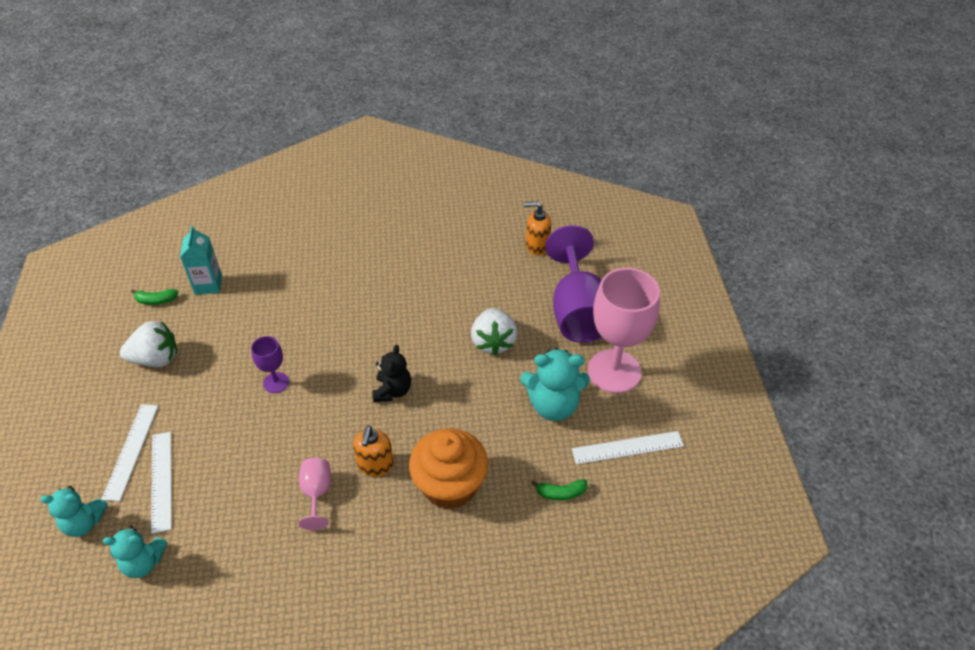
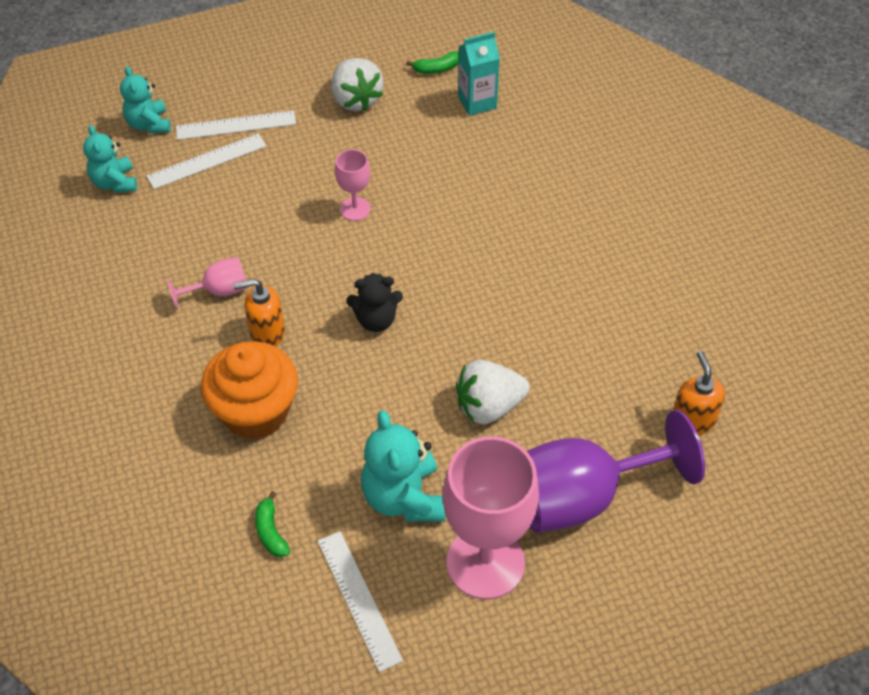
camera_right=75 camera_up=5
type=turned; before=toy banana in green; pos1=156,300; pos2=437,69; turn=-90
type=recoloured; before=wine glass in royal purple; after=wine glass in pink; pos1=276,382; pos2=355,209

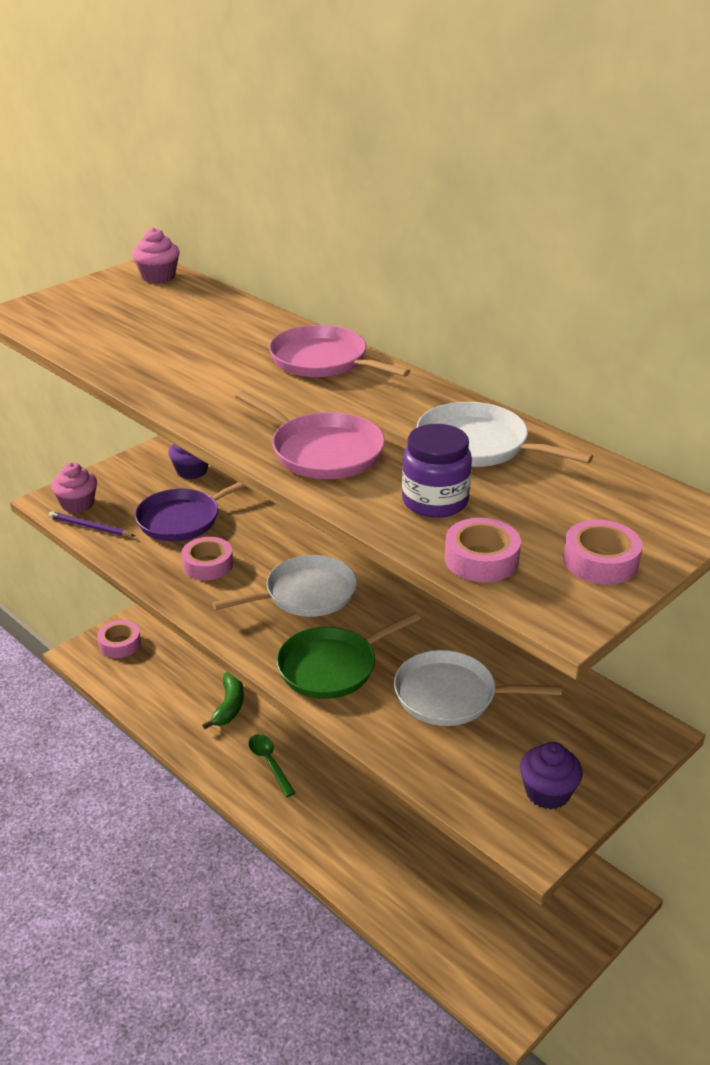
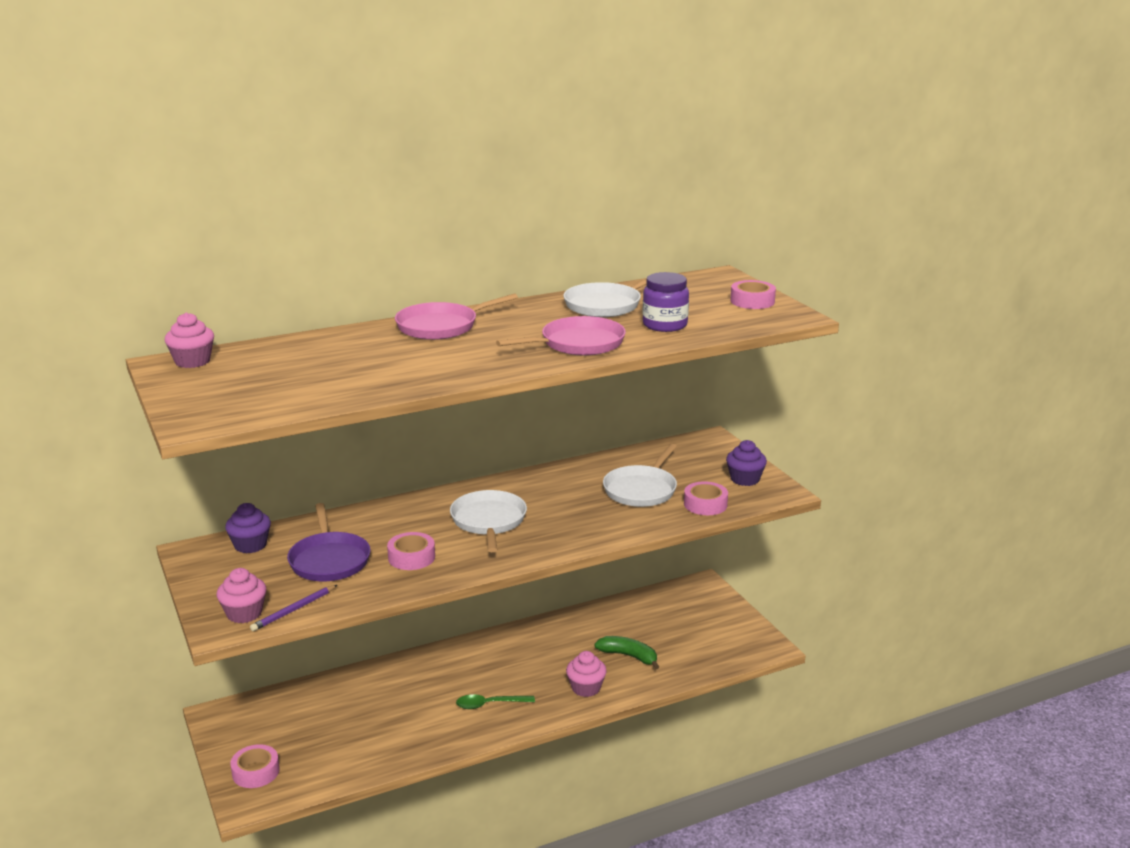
camera_right=-70 camera_up=-10
type=moved; before=toy banana in green; pos1=229,706; pos2=629,656
type=removed; before=skillet in green; pos1=332,667
type=moved; before=tape in pink; pos1=481,559; pos2=705,504
type=added; after=cupcake in pink; pos2=586,688

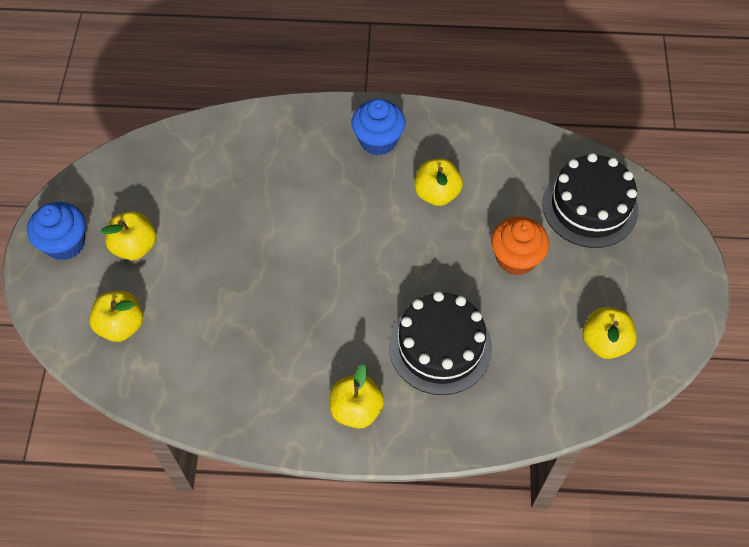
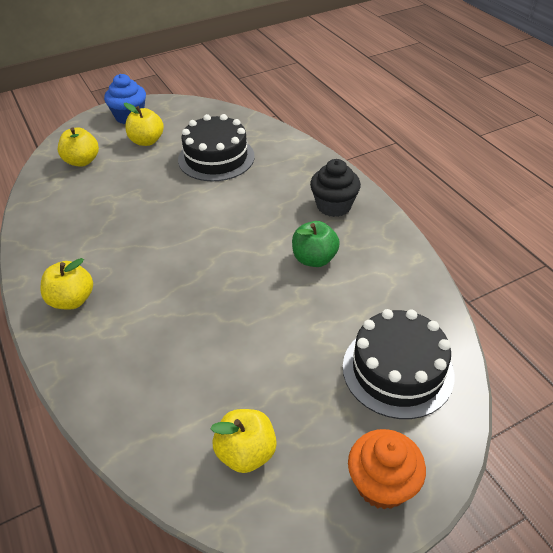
camera_right=60 camera_up=-15
type=recoloured; before=cupcake in cobalt; after=cupcake in black; pos1=378,140; pos2=334,206
type=moved; before=cake in black; pos1=440,346; pos2=216,158
type=recoloured; before=toy apple in bright yellow; after=toy apple in green; pos1=436,193; pos2=314,259
type=moved; before=cupcake in bright orange; pos1=516,258; pos2=382,484

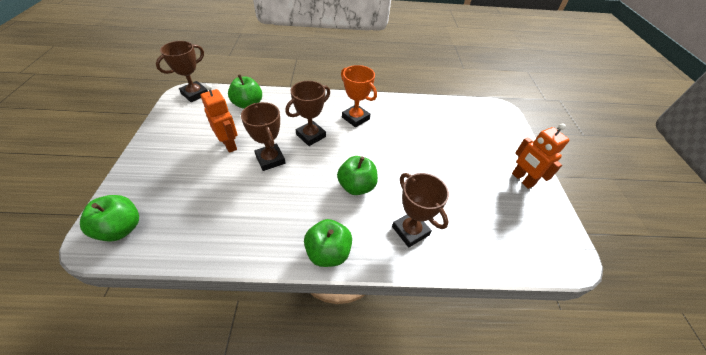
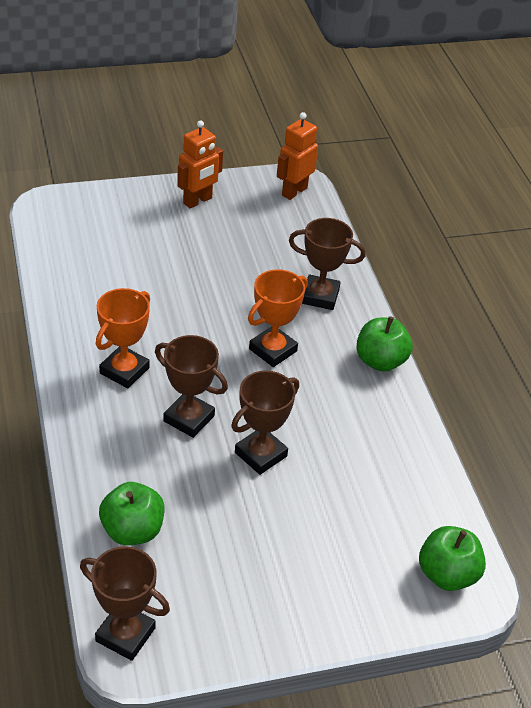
camera_right=-105 camera_up=-5
type=moved; before=toy robot in bright orange; pos1=229,144; pos2=294,191
type=replaced; before=toy apple in green; after=award cup in bright orange; pos1=356,186; pos2=273,350
type=turned; before=award cup in dark brown; pos1=410,231; pos2=320,296; turn=60

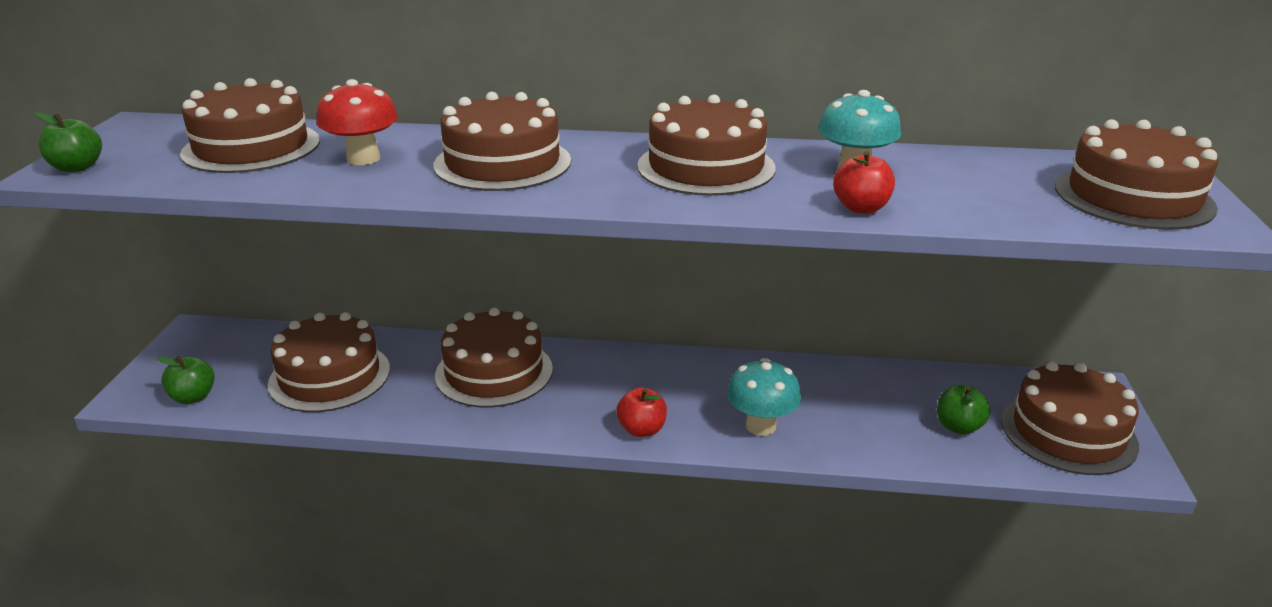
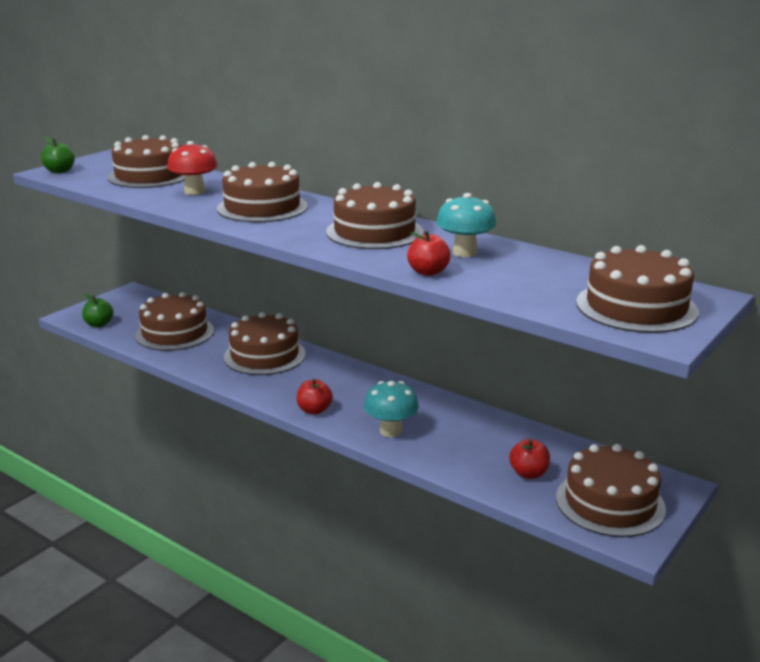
camera_right=30 camera_up=-5
type=recoloured; before=toy apple in green; after=toy apple in scarlet; pos1=958,427; pos2=528,473

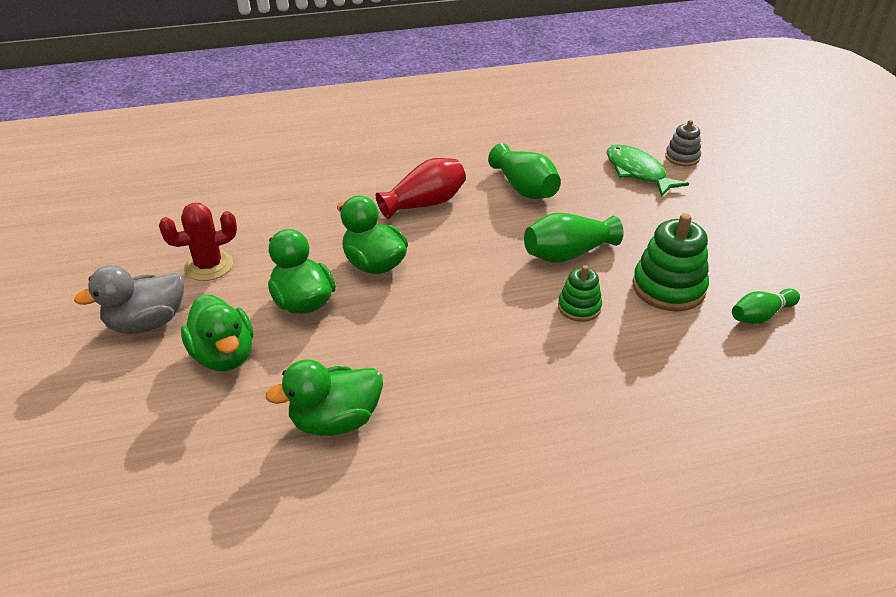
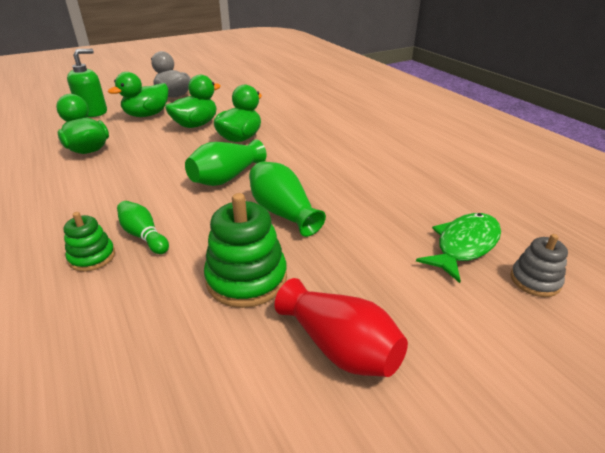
camera_right=75 camera_up=-5
type=removed; before=cactus in scarlet; pos1=209,266
type=moved; before=vase in scarlet; pos1=425,203; pos2=339,347
type=moved; before=vase in green; pos1=524,188; pos2=226,178
type=moved; before=stacking rings in green; pos1=579,307; pos2=92,257
type=moved; before=skittle in green; pos1=761,315; pos2=144,236
type=added; after=soap pump in green; pos2=93,112

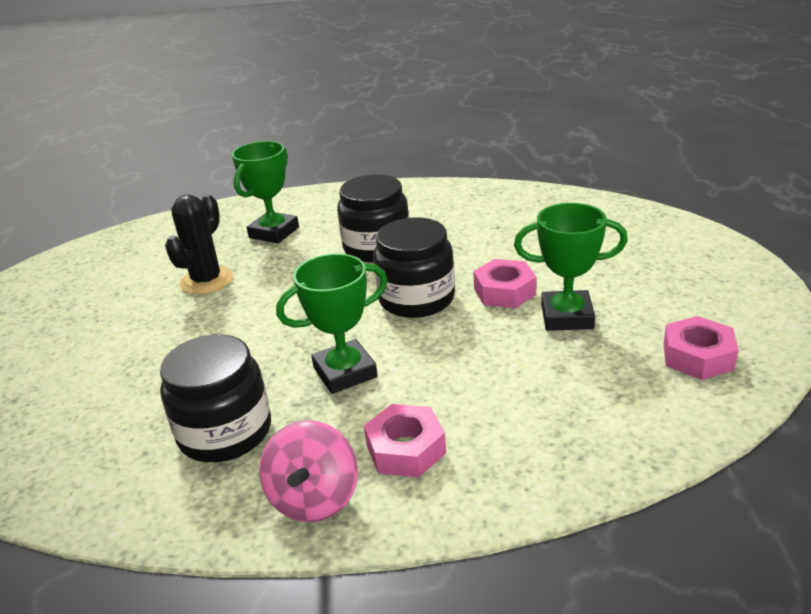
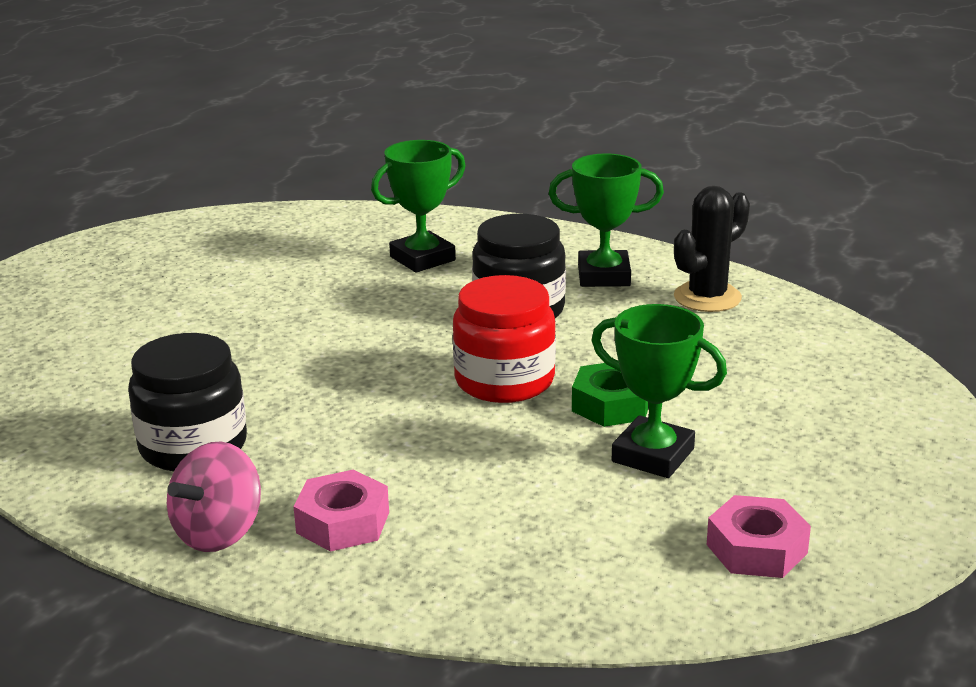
camera_right=25 camera_up=-5
type=moved; before=cactus in black; pos1=207,281; pos2=707,297
type=moved; before=award cup in green; pos1=345,372; pos2=604,276
type=recoloured; before=preserve jar in black; after=preserve jar in scarlet; pos1=416,299; pos2=504,381
type=recoloured; before=nut in pink; after=nut in green; pos1=504,291; pos2=611,405

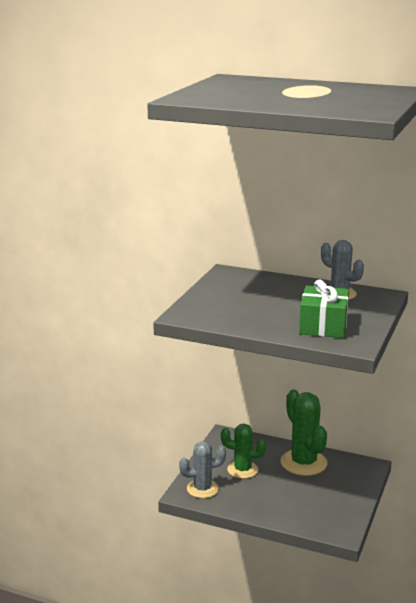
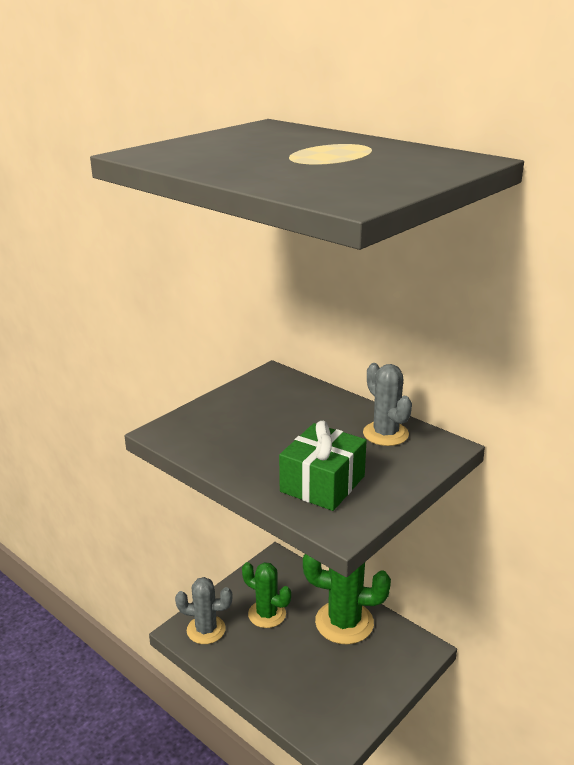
camera_right=20 camera_up=5
type=turned; before=cactus in green; pos1=303,463; pos2=344,622; turn=-75

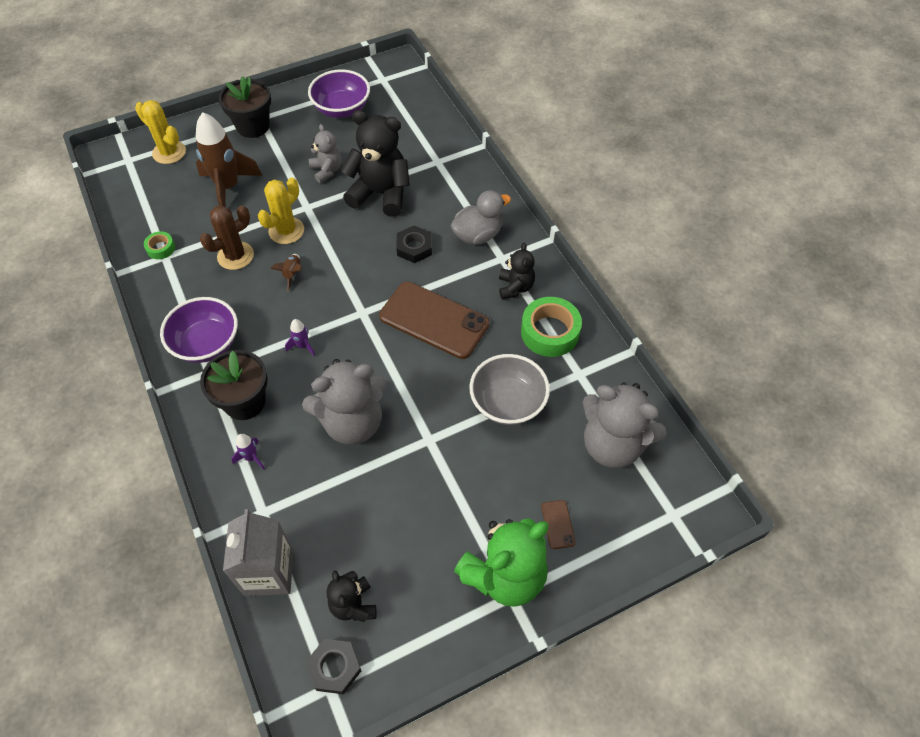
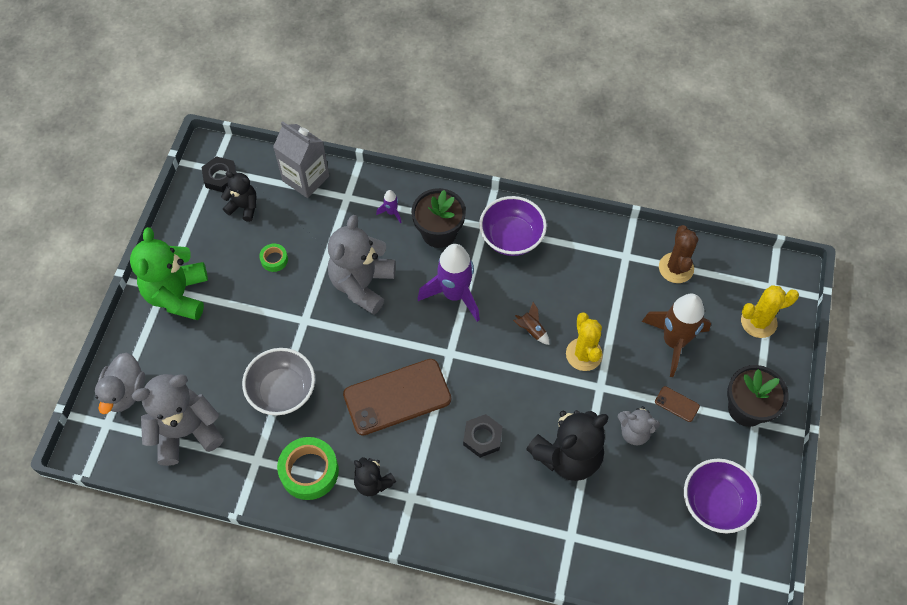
camera_right=130 camera_up=5
type=moved; before=tape in green; pos1=161,248; pos2=274,260
type=moved; before=cactus in dark brown; pos1=235,256; pos2=676,268
type=resized; before=spaceship in royal purple; pos1=303,346; pos2=454,294; scale=2.33
type=moved; before=duck in gray; pos1=478,235; pos2=125,392
type=moved; before=smartphone in dark brown; pos1=558,524; pos2=677,404

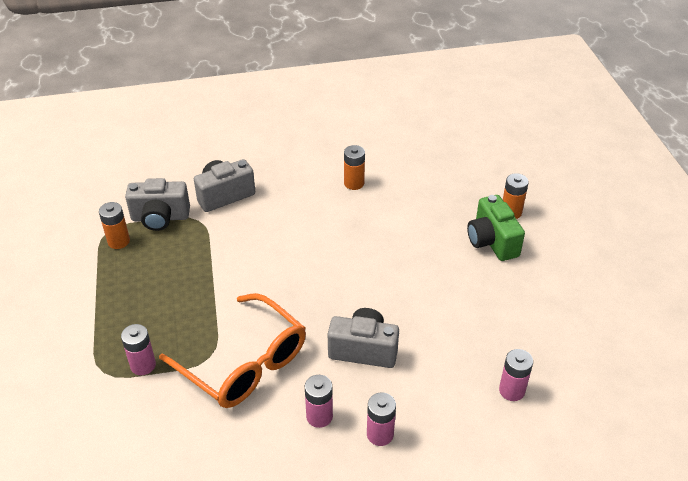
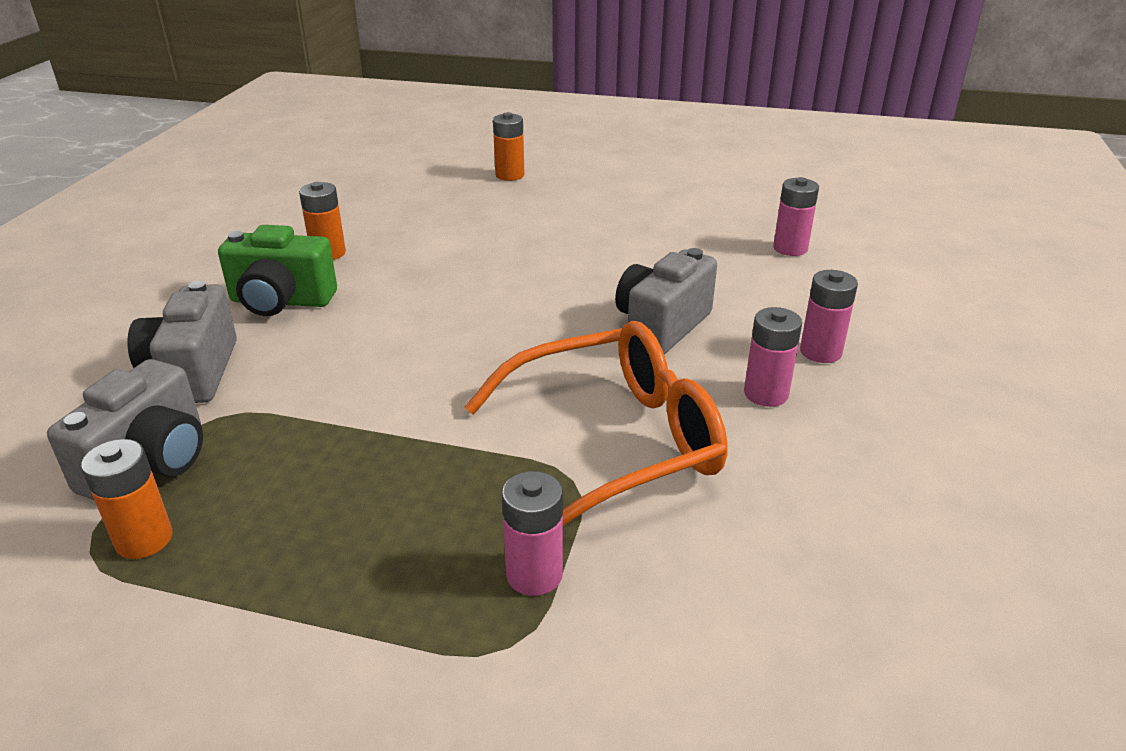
camera_right=-65 camera_up=-10
type=moved; before=camera in green; pos1=492,241; pos2=281,301

